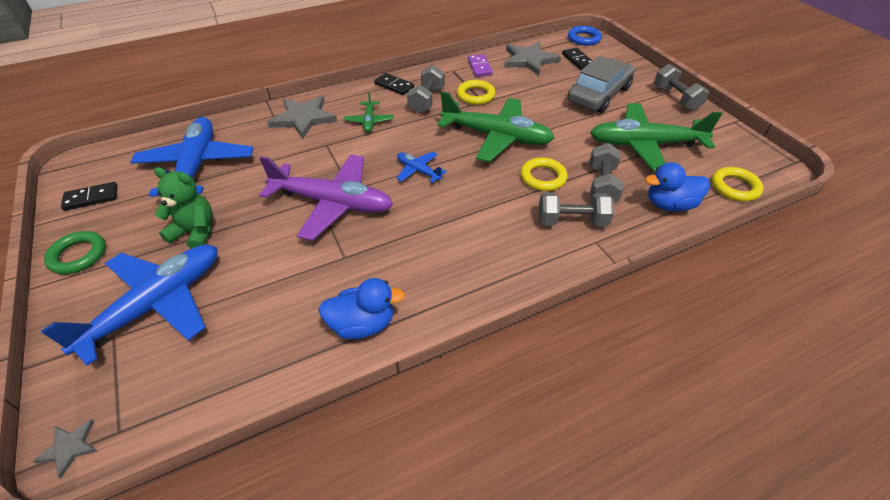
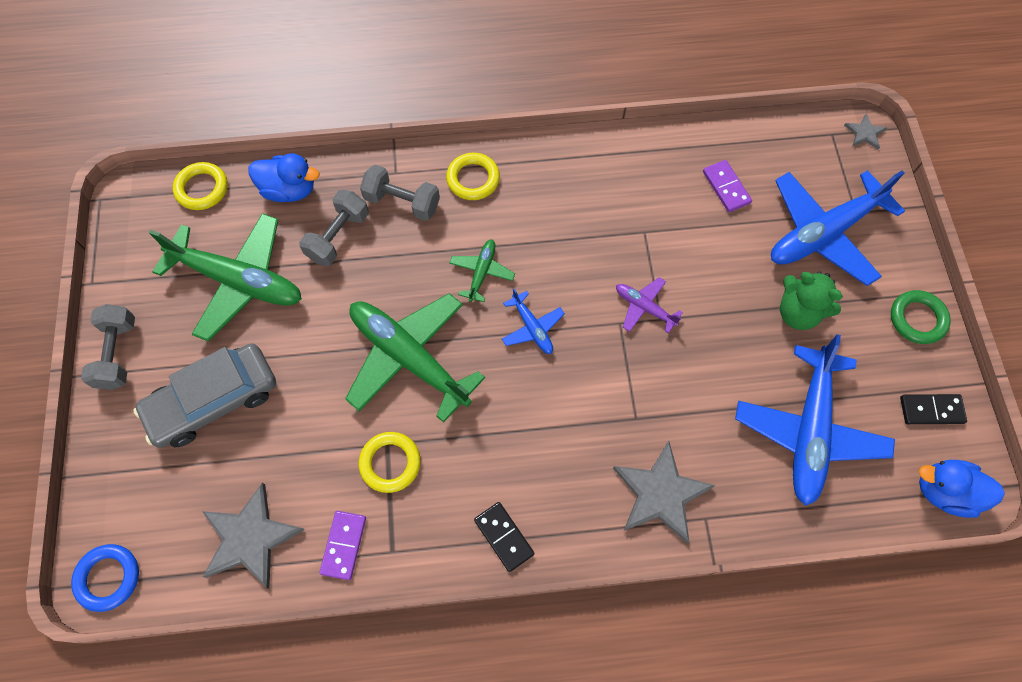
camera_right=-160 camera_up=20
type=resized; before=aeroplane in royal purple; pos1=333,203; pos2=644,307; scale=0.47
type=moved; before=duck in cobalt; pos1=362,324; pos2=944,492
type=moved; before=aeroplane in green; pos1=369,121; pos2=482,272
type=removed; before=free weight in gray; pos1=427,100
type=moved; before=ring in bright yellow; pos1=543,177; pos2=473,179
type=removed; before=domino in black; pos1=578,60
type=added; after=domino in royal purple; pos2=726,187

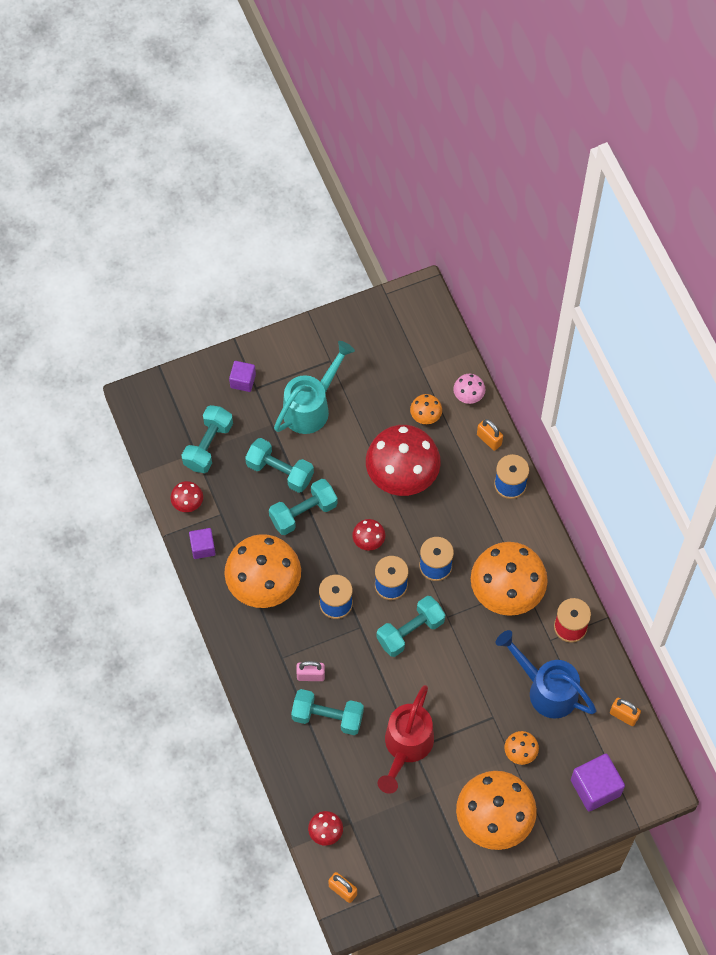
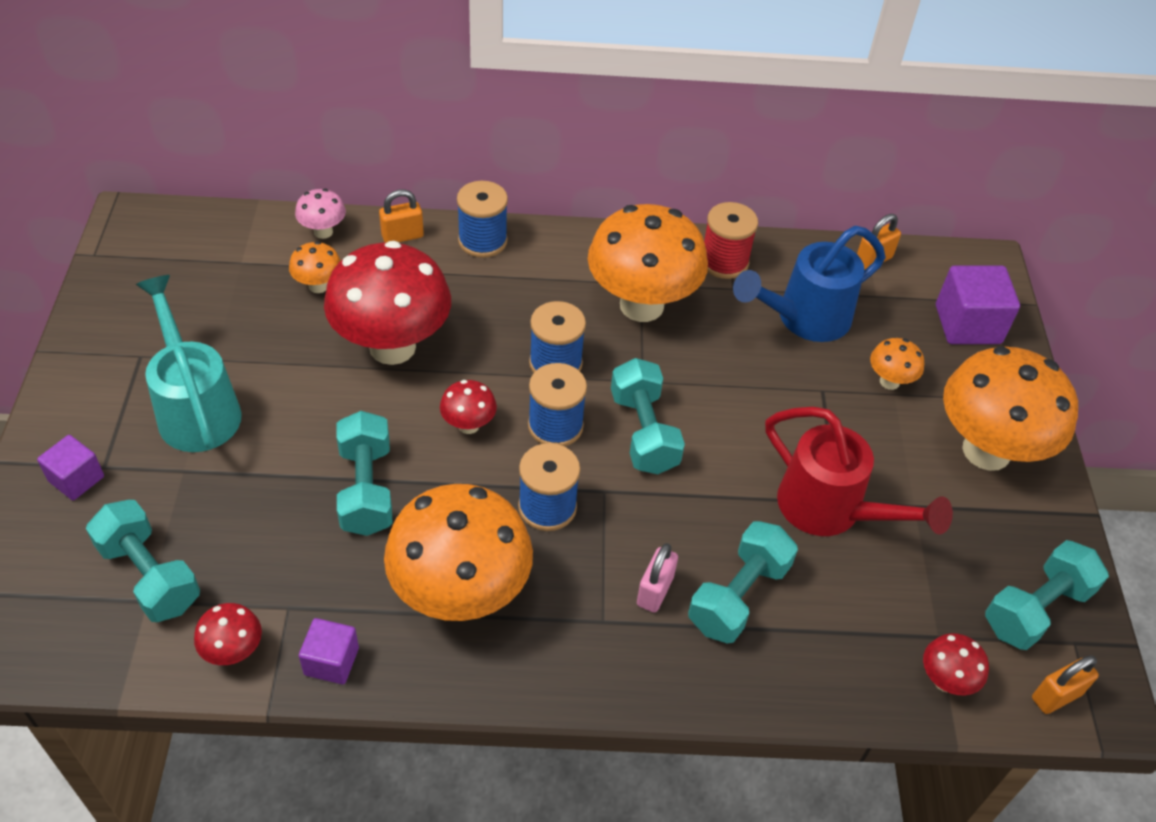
camera_right=-70 camera_up=-15
type=moved; before=free weight in aqua; pos1=280,471; pos2=1036,609

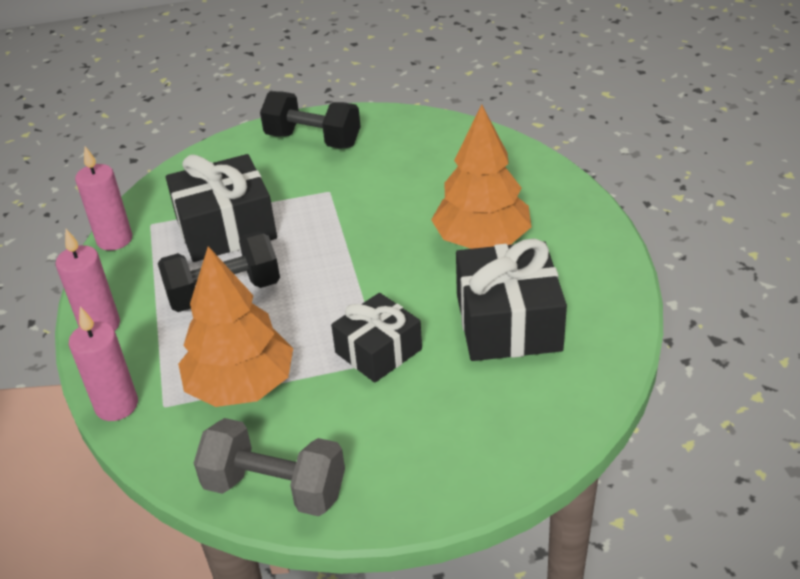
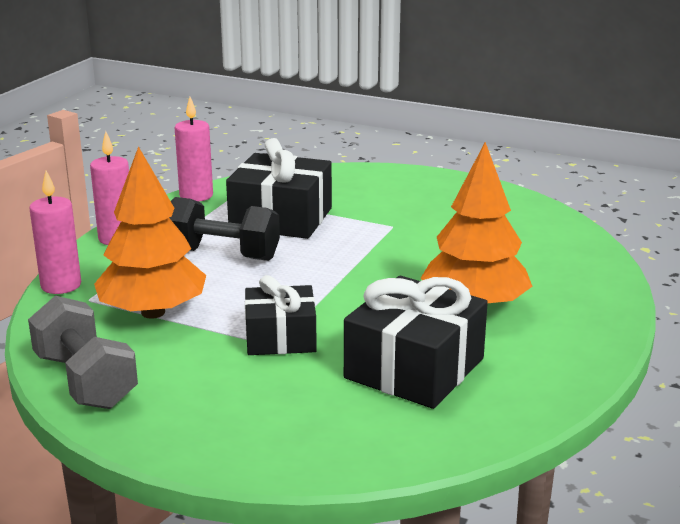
camera_right=35 camera_up=-15
type=removed; before=free weight in black; pos1=313,140

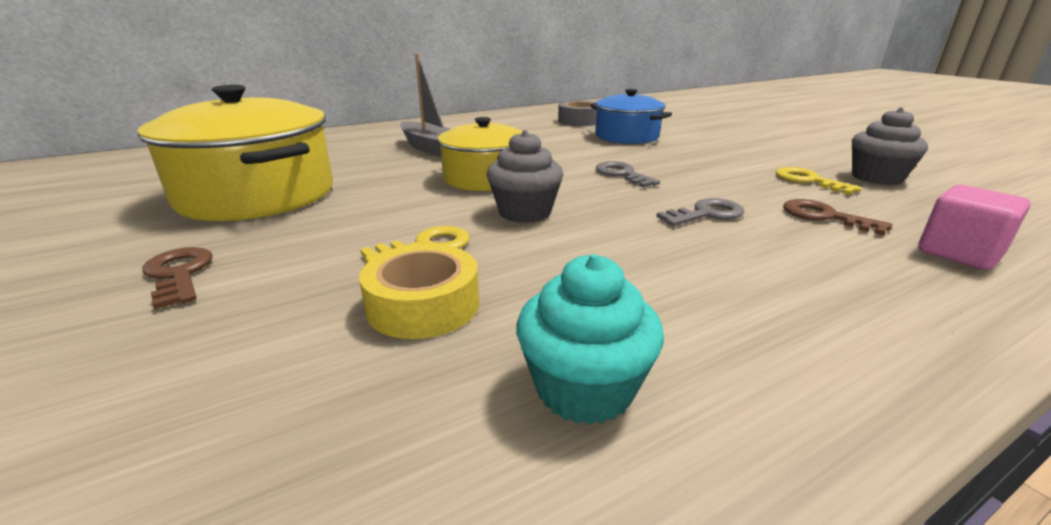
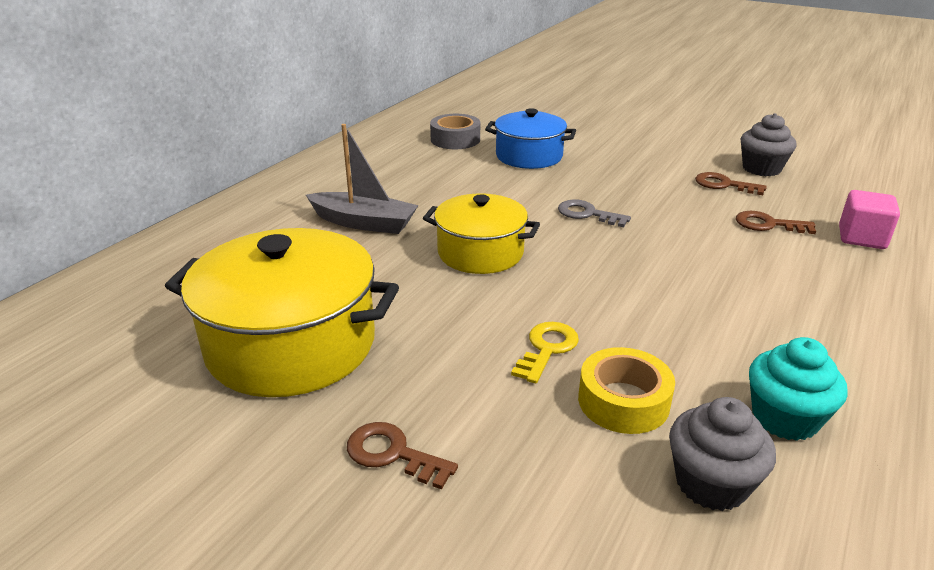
camera_right=-30 camera_up=5
type=moved; before=cupcake in gray; pos1=525,212; pos2=711,483
type=removed; before=door key in gray; pos1=706,214
type=recoloured; before=door key in bright yellow; after=door key in dark brown; pos1=808,181; pos2=724,185

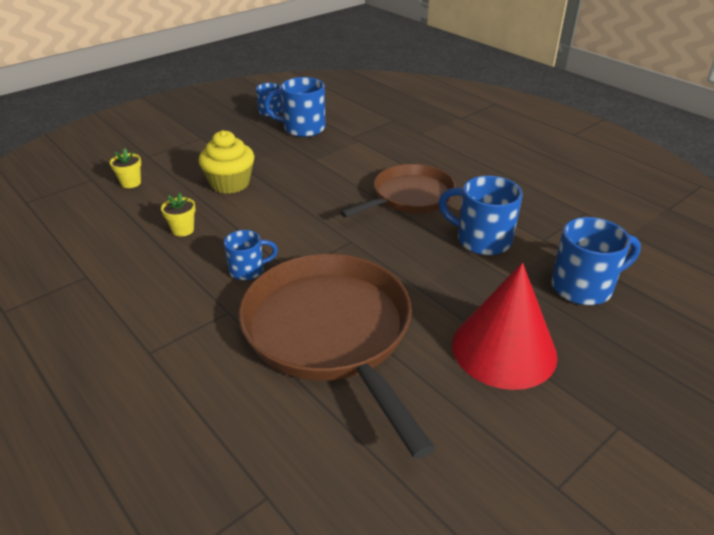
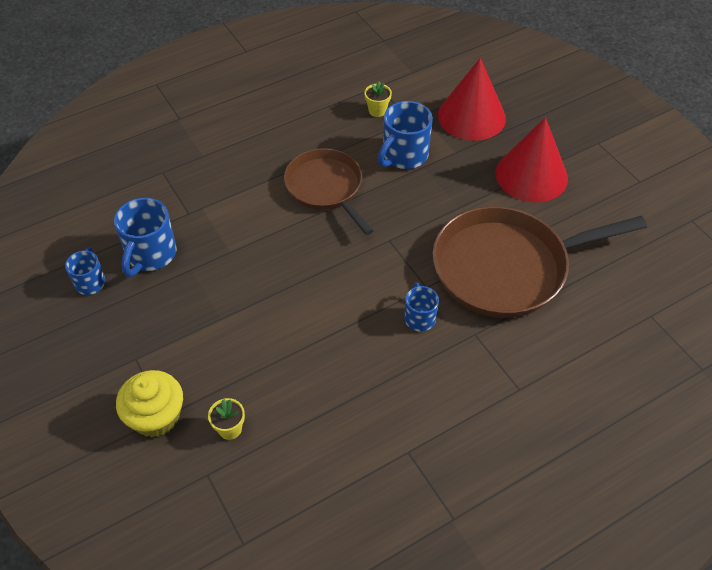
camera_right=-80 camera_up=15
type=moved; before=flower pot in bright yellow; pos1=183,230; pos2=377,111
type=moved; before=cupcake in bright yellow; pos1=230,183; pos2=156,416
type=replaced; before=mug in cobalt; after=solid cone in scarlet; pos1=584,287; pos2=471,116

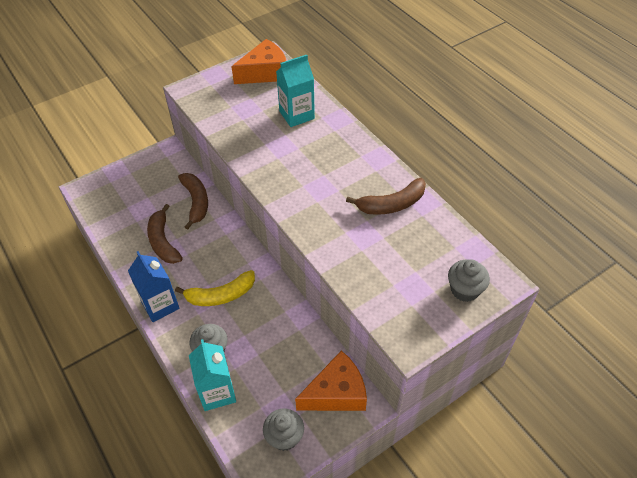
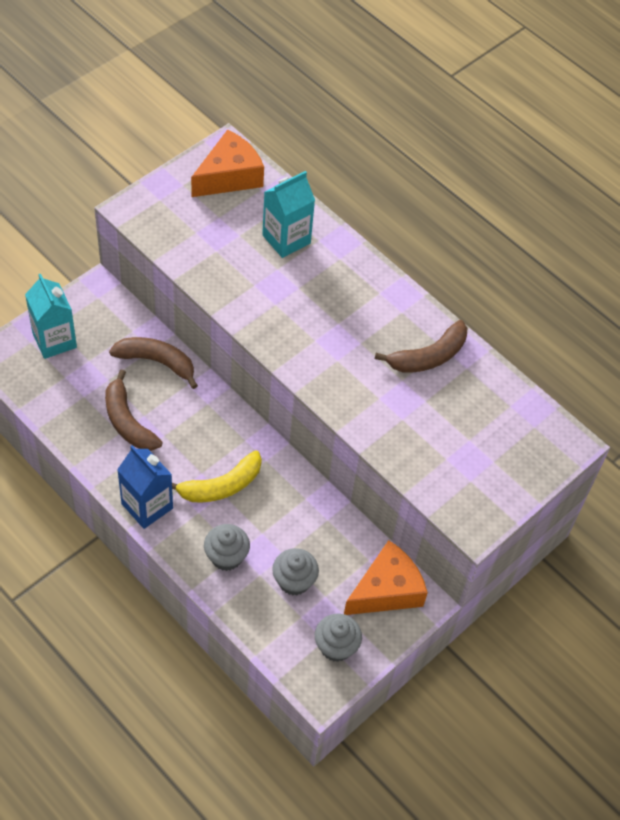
camera_right=-15 camera_up=5
type=turned; before=toy banana in dark brown; pos1=196,202; pos2=157,362; turn=-45
type=moved; before=carton in aqua; pos1=217,392; pos2=54,340
type=moved; before=cupcake in gray; pos1=464,290; pos2=294,581

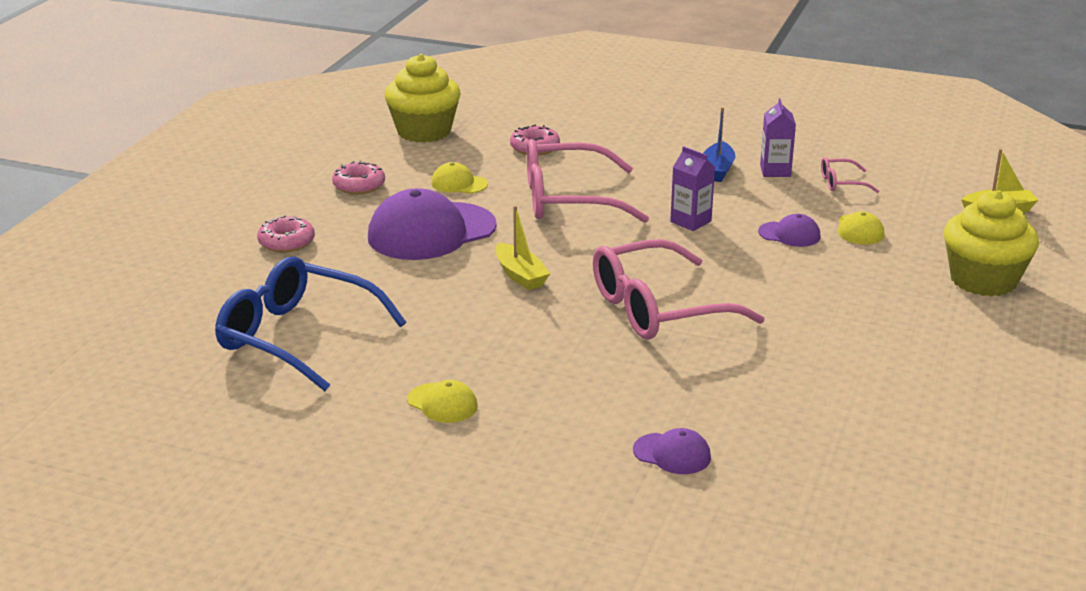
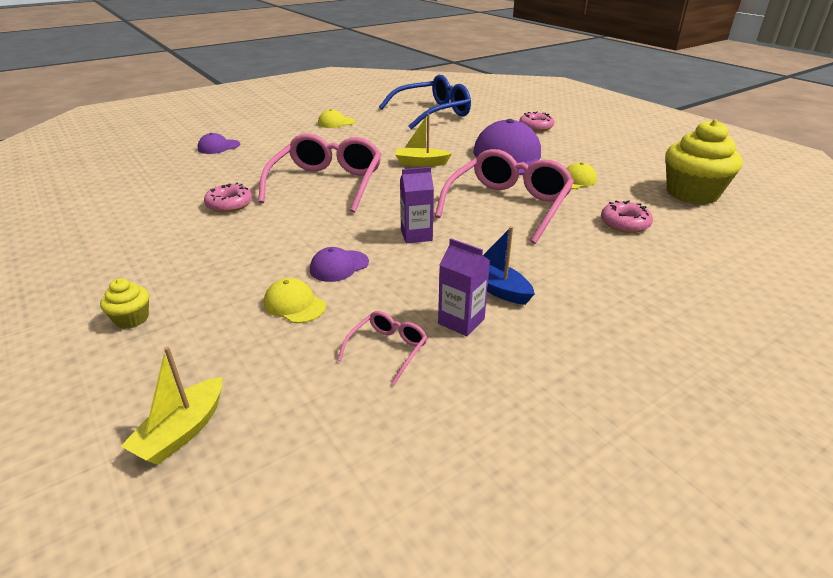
camera_right=125 camera_up=5
type=moved; before=donut in pink; pos1=359,185; pos2=229,204
type=resized; before=cupcake in bright yellow; pos1=983,280; pos2=132,319; scale=0.45

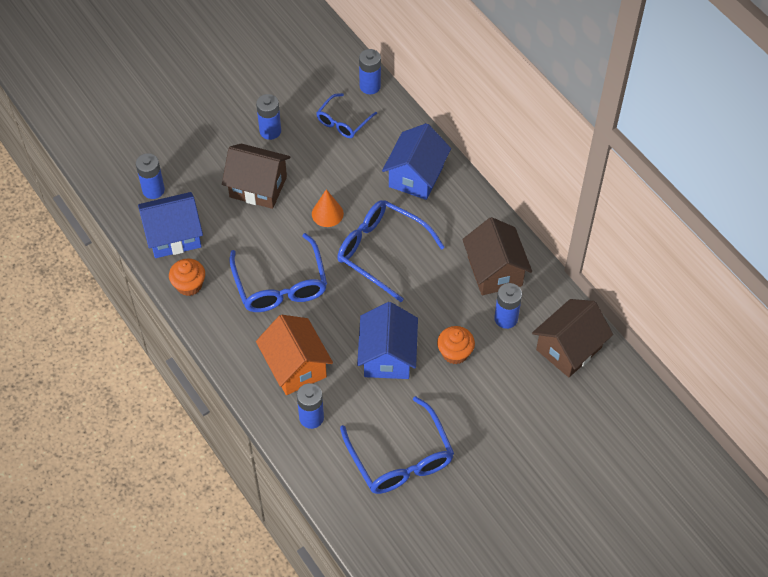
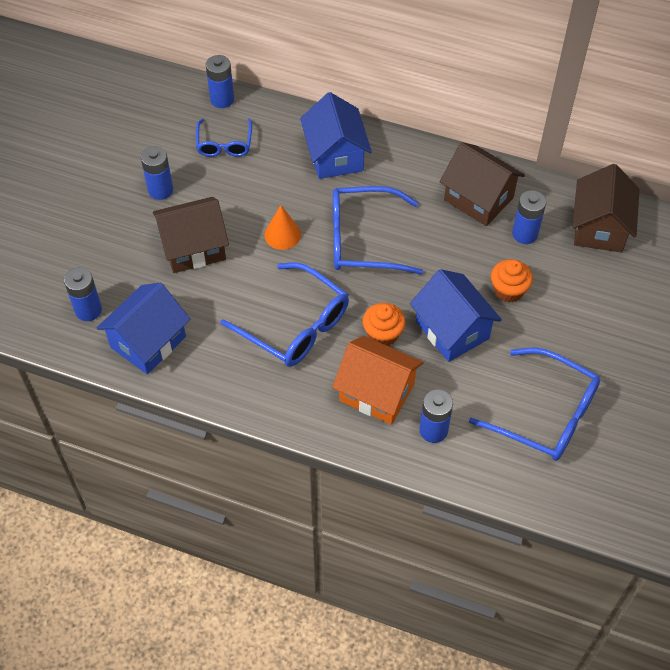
camera_right=-35 camera_up=0
type=moved; before=cupcake in bright orange; pos1=189,285; pos2=383,334

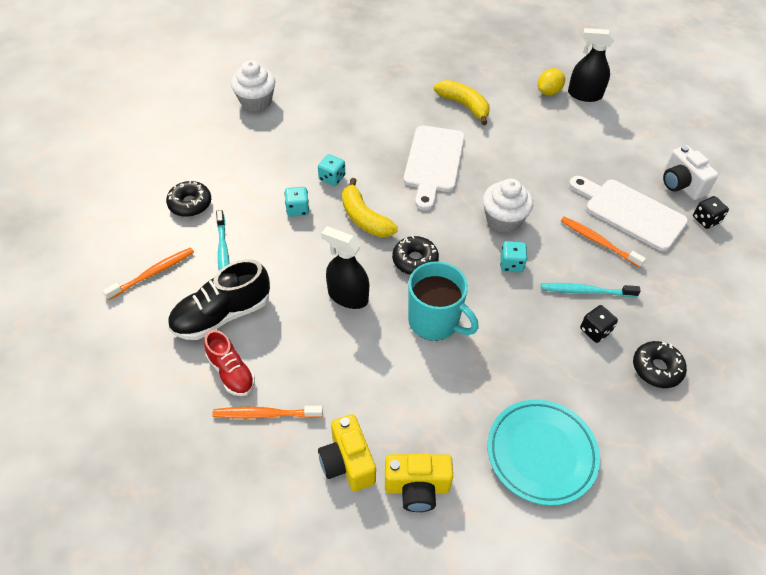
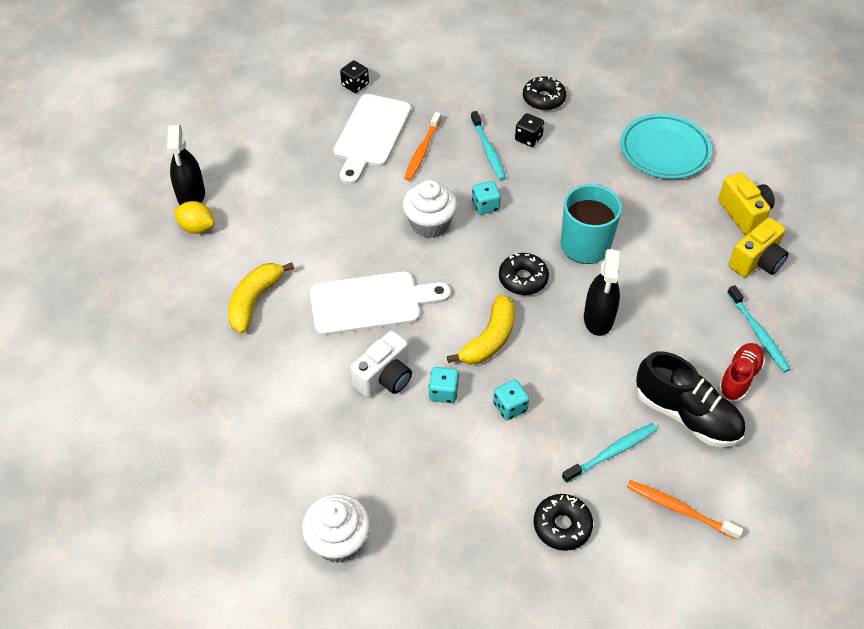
camera_right=-110 camera_up=0
type=recoloured; before=dental brush in bright orange; after=dental brush in aqua; pos1=265,414; pos2=758,334
type=moved; before=camera in snow-white; pos1=681,185; pos2=385,378

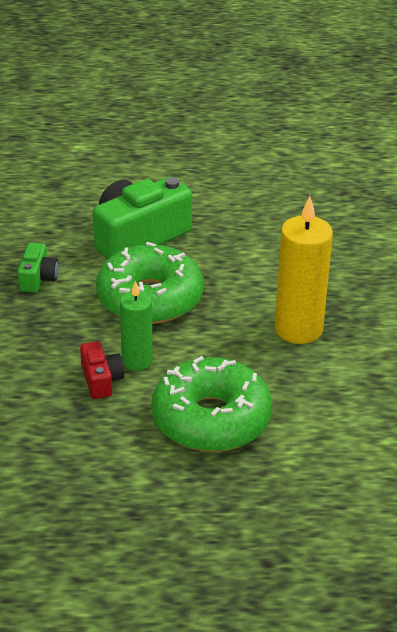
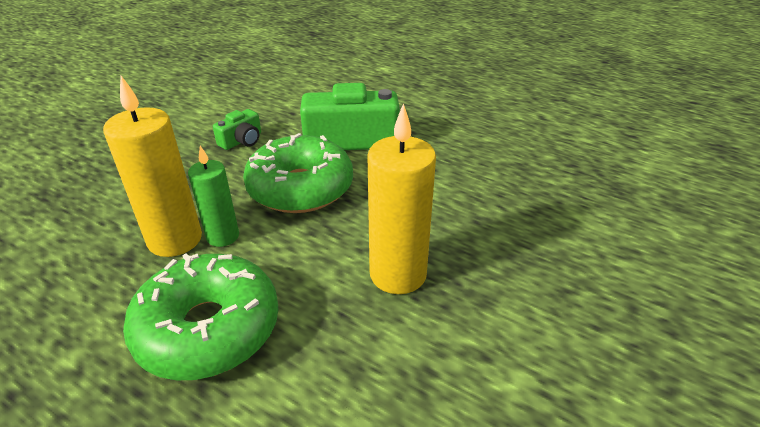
camera_right=35 camera_up=0
type=replaced; before=camera in scarlet; after=wax candle in bright yellow; pos1=101,380; pos2=175,239

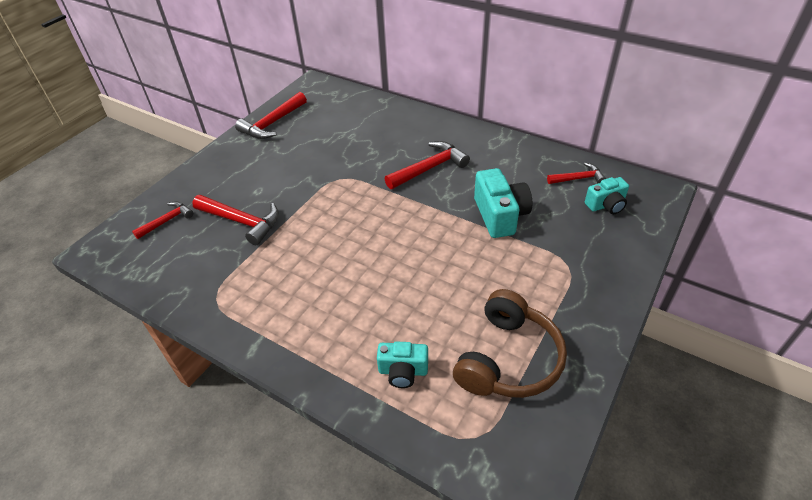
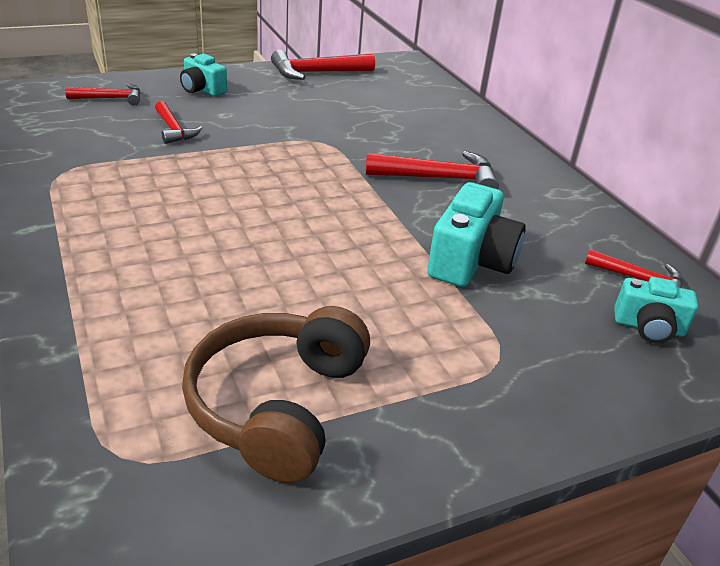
camera_right=30 camera_up=-10
type=resized; before=claw hammer in scarlet; pos1=242,222; pos2=174,130; scale=0.62
type=moved; before=camera in aqua; pos1=403,371; pos2=202,89
type=turned; before=over-ear headphones in dark brown; pos1=508,359; pos2=277,405; turn=135

